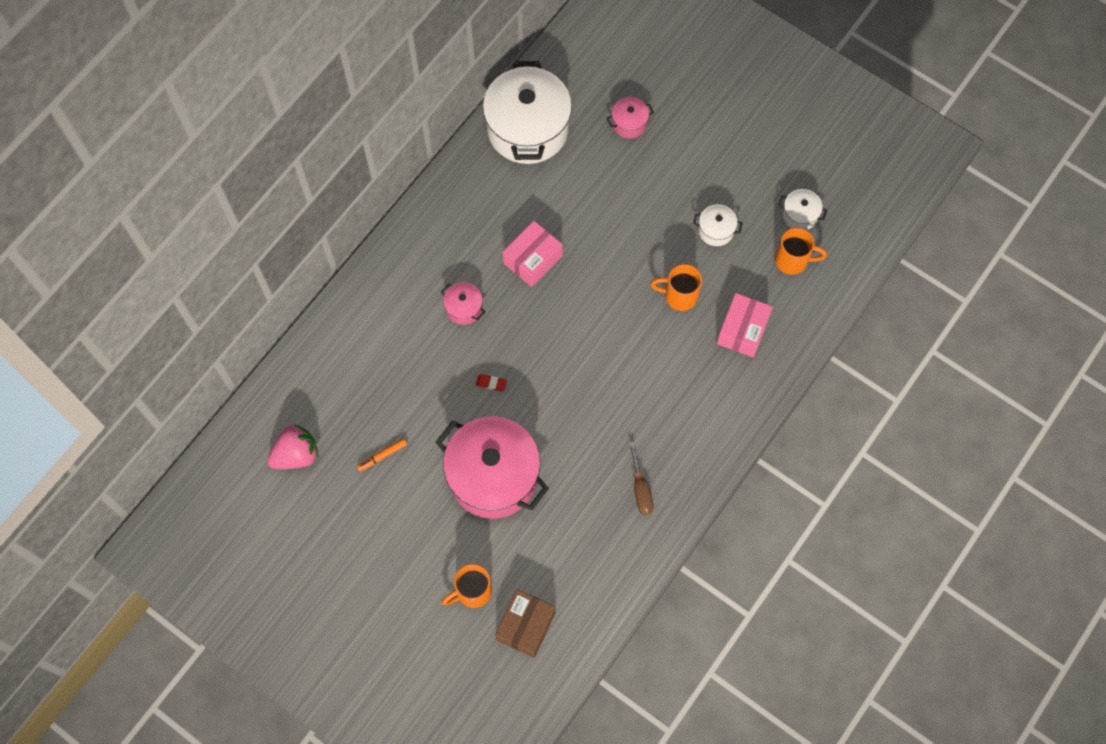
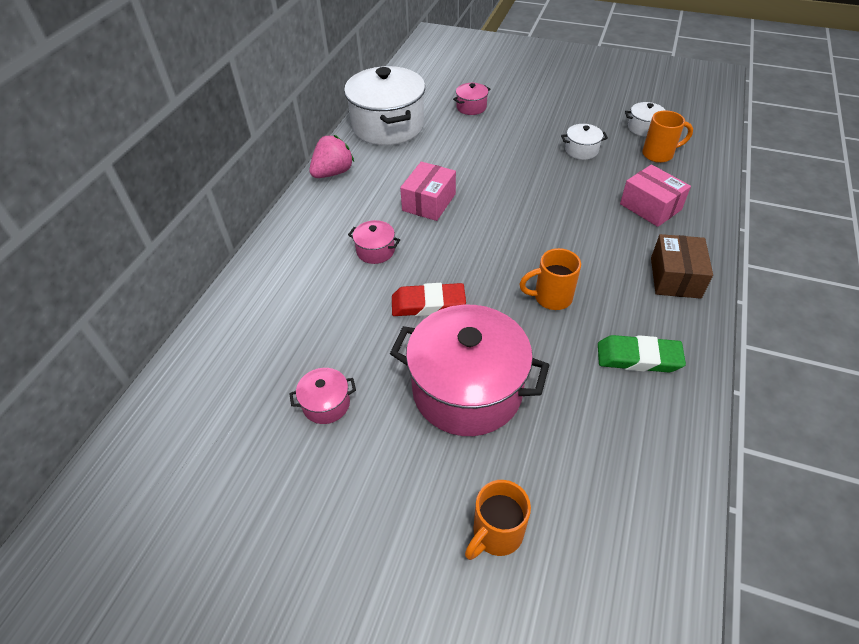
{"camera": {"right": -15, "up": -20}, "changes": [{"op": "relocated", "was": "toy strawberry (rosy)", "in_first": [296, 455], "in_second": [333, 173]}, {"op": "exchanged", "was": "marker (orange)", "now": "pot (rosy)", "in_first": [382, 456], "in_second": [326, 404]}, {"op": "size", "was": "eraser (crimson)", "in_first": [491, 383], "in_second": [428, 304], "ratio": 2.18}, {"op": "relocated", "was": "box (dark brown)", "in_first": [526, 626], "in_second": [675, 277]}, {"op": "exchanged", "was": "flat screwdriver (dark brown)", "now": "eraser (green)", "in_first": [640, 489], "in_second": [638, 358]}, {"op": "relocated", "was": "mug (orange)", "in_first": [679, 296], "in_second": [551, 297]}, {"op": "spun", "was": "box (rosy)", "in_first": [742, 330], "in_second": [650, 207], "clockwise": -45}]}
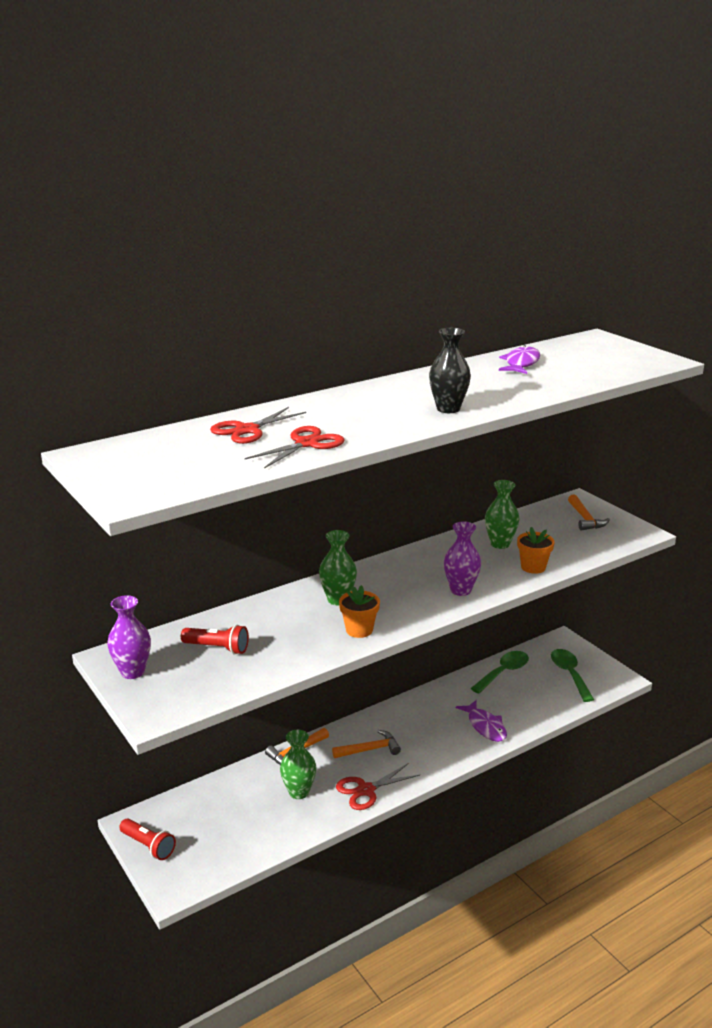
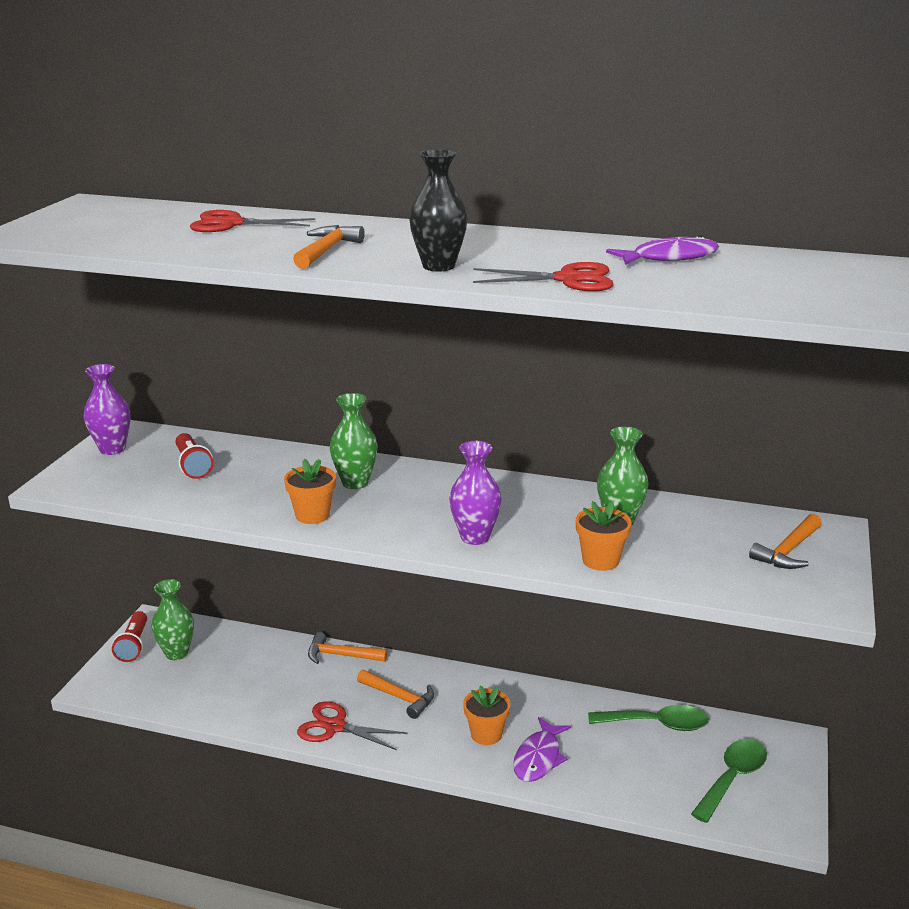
{"camera": {"right": 50, "up": 0}, "changes": [{"op": "relocated", "was": "scissors (crimson)", "in_first": [306, 444], "in_second": [568, 279]}, {"op": "relocated", "was": "vase (green)", "in_first": [299, 792], "in_second": [176, 653]}, {"op": "appeared", "now": "carpenter's hammer (orange)", "in_second": [326, 250]}, {"op": "appeared", "now": "flower pot (orange)", "in_second": [486, 734]}]}
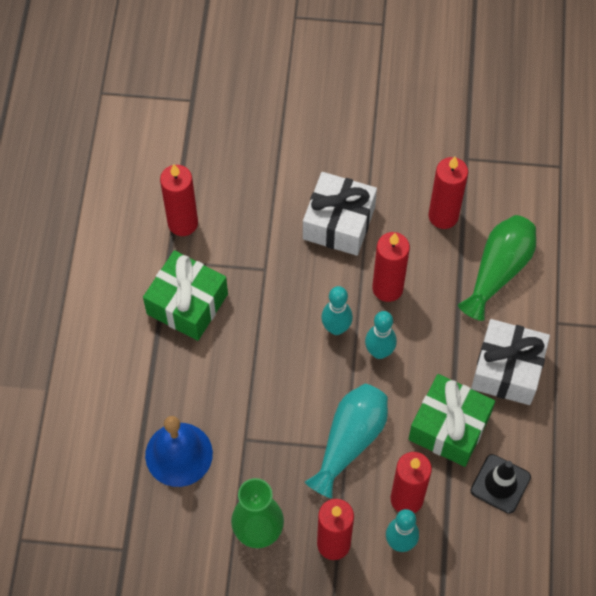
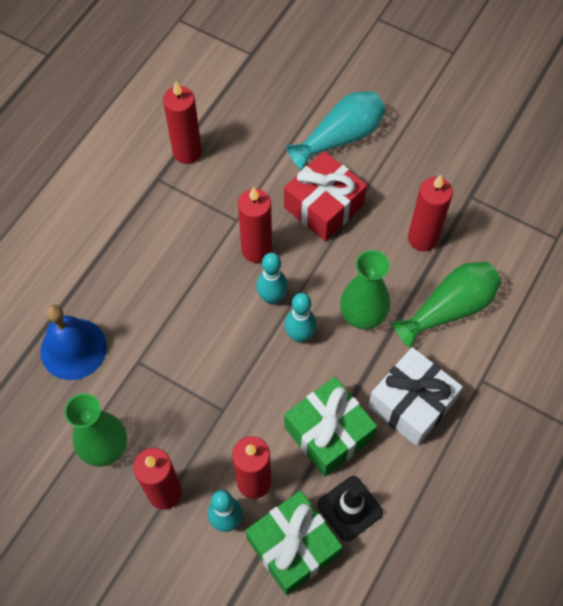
{"camera": {"right": 25, "up": 0}, "changes": [{"op": "relocated", "was": "gift (green)", "in_first": [187, 304], "in_second": [293, 547]}, {"op": "colour", "was": "gift (pure white)", "now": "gift (crimson)", "in_first": [339, 223], "in_second": [324, 206]}, {"op": "relocated", "was": "vase (teal)", "in_first": [350, 441], "in_second": [340, 138]}, {"op": "relocated", "was": "wax candle (crimson)", "in_first": [387, 288], "in_second": [256, 250]}, {"op": "appeared", "now": "vase (green)", "in_second": [362, 315]}]}
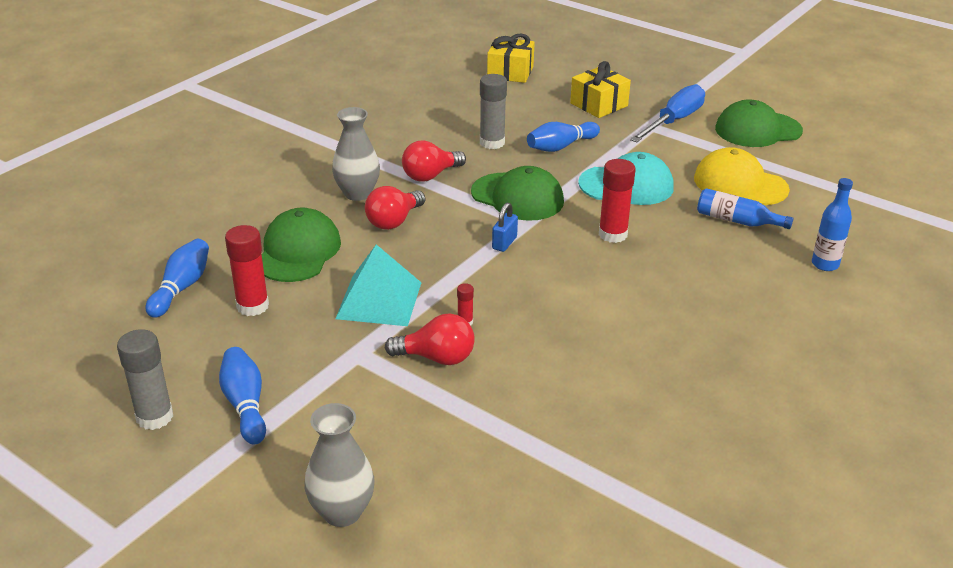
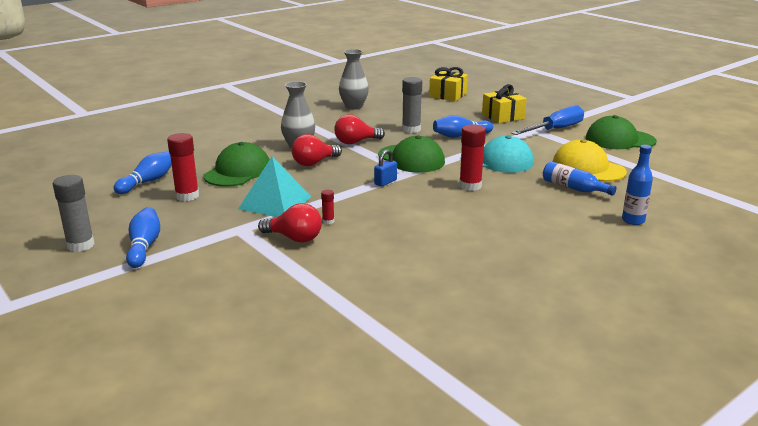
{"camera": {"right": 15, "up": -10}, "changes": [{"op": "relocated", "was": "vase (gray)", "in_first": [342, 512], "in_second": [354, 106]}]}
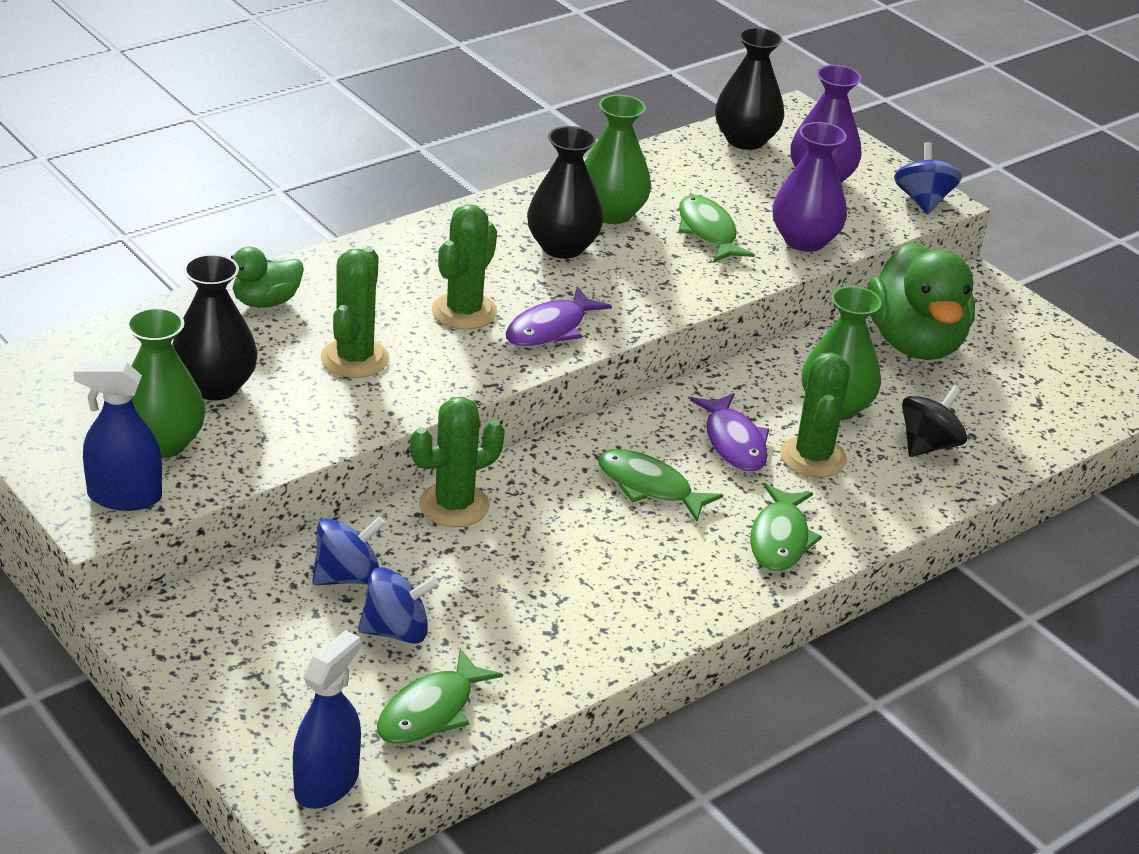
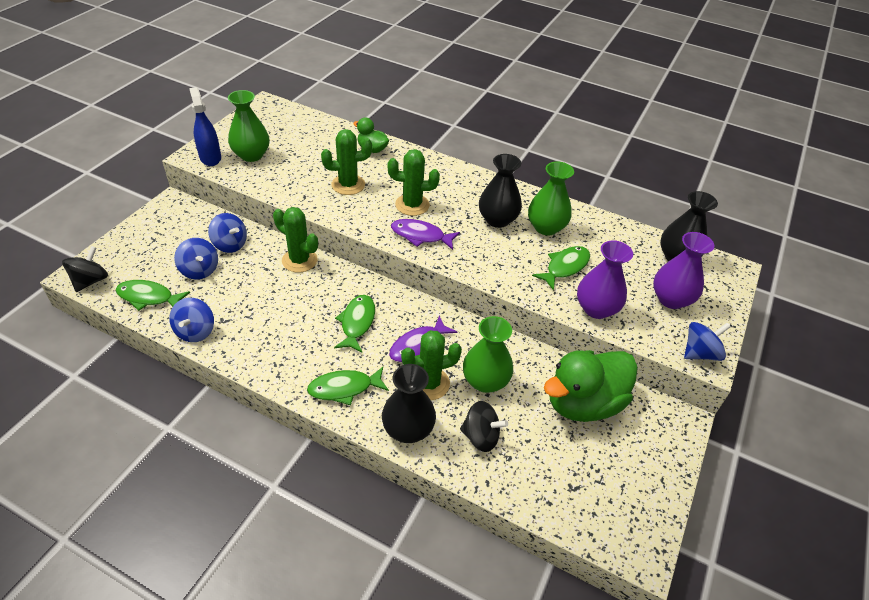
{"camera": {"right": 65, "up": 10}, "changes": [{"op": "relocated", "was": "vase (jet-black)", "in_first": [215, 386], "in_second": [408, 429]}, {"op": "exchanged", "was": "spray cleaner (royal blue)", "now": "whirligig (jet-black)", "in_first": [326, 784], "in_second": [90, 281]}, {"op": "appeared", "now": "whirligig (royal blue)", "in_second": [195, 331]}]}
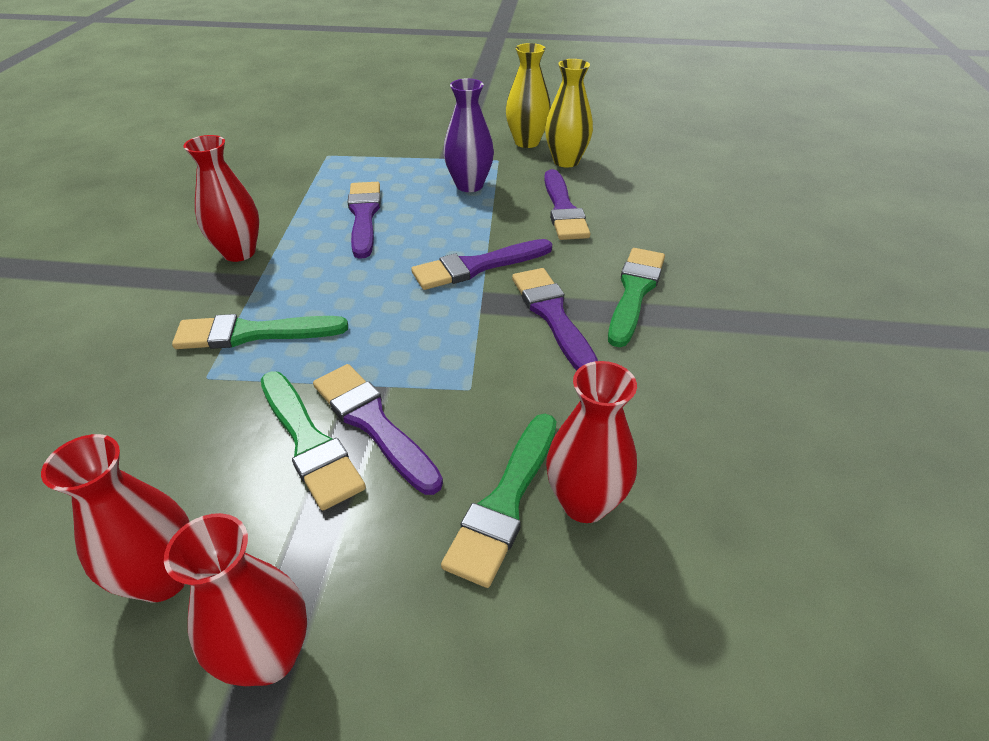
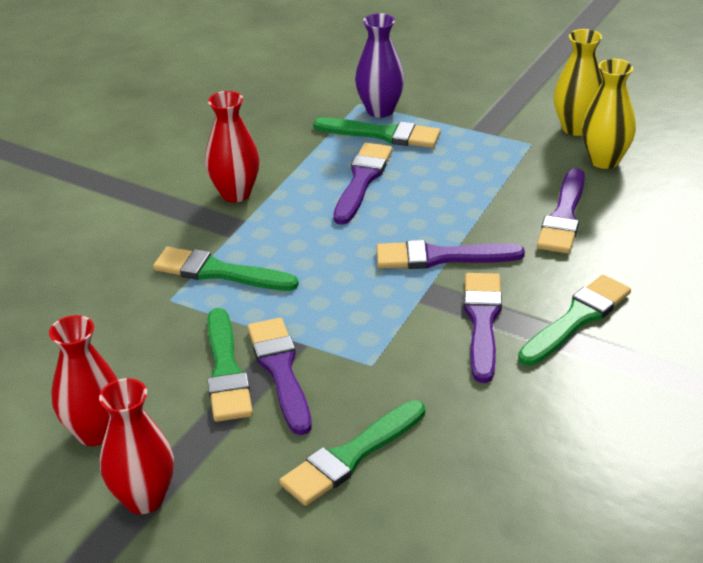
{"camera": {"right": 25, "up": -5}, "changes": [{"op": "relocated", "was": "vase (royal purple)", "in_first": [469, 185], "in_second": [380, 110]}, {"op": "missing", "was": "vase (crimson)", "in_first": [584, 503]}, {"op": "appeared", "now": "paint brush (green)", "in_second": [383, 134]}]}
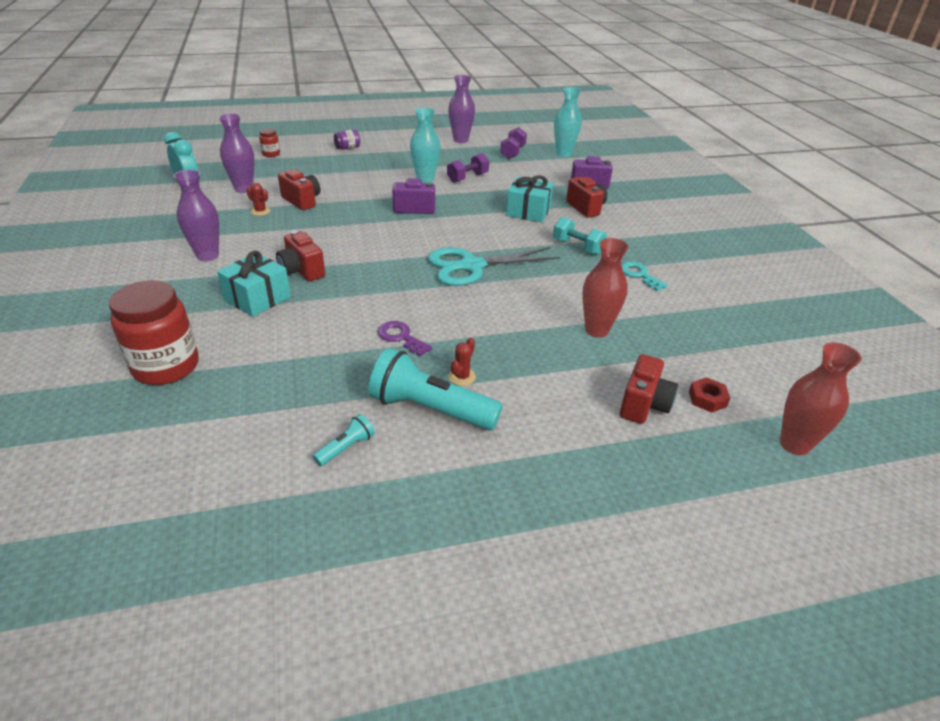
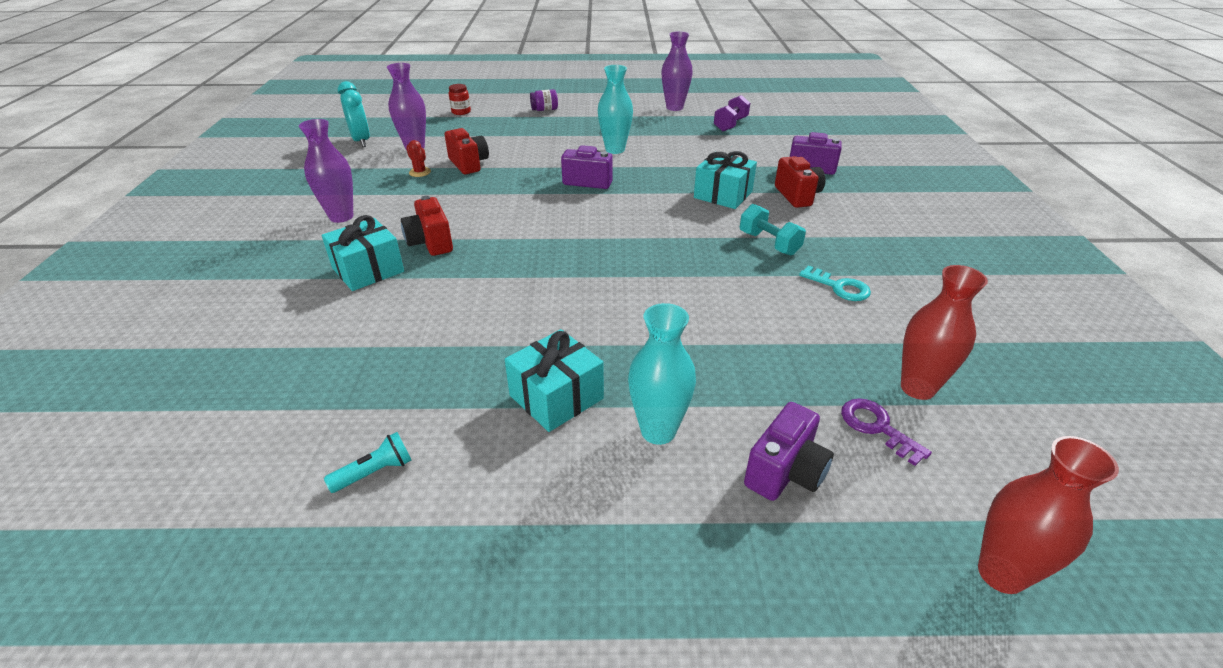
{"camera": {"right": 15, "up": 0}, "changes": [{"op": "missing", "was": "jar (crimson)", "in_first": [166, 367]}, {"op": "missing", "was": "flashlight (teal)", "in_first": [430, 409]}, {"op": "relocated", "was": "key (royal purple)", "in_first": [401, 337], "in_second": [876, 427]}, {"op": "missing", "was": "scissors (teal)", "in_first": [472, 266]}, {"op": "missing", "was": "free weight (royal purple)", "in_first": [467, 178]}, {"op": "exchanged", "was": "saguaro cactus (crimson)", "now": "gift (teal)", "in_first": [462, 377], "in_second": [556, 397]}, {"op": "relocated", "was": "vase (teal)", "in_first": [563, 153], "in_second": [658, 431]}, {"op": "relocated", "was": "vase (crimson)", "in_first": [596, 330], "in_second": [917, 388]}, {"op": "colour", "was": "photo camera (crimson)", "now": "photo camera (royal purple)", "in_first": [644, 405], "in_second": [785, 472]}, {"op": "spun", "was": "key (teal)", "in_first": [639, 275], "in_second": [839, 287], "clockwise": 150}, {"op": "missing", "was": "hexagon nut (crimson)", "in_first": [707, 399]}]}
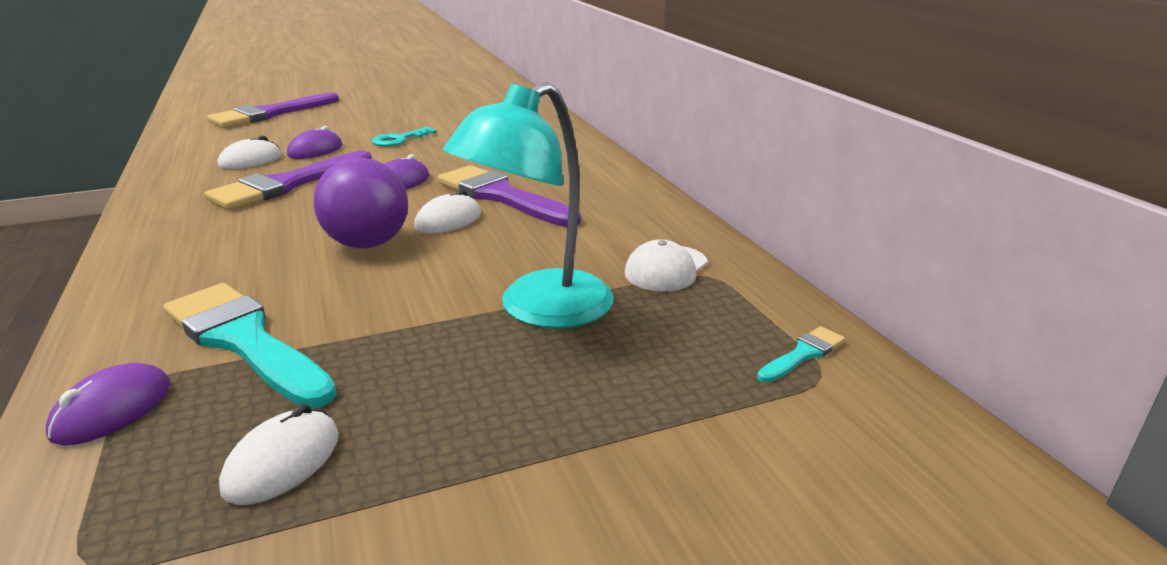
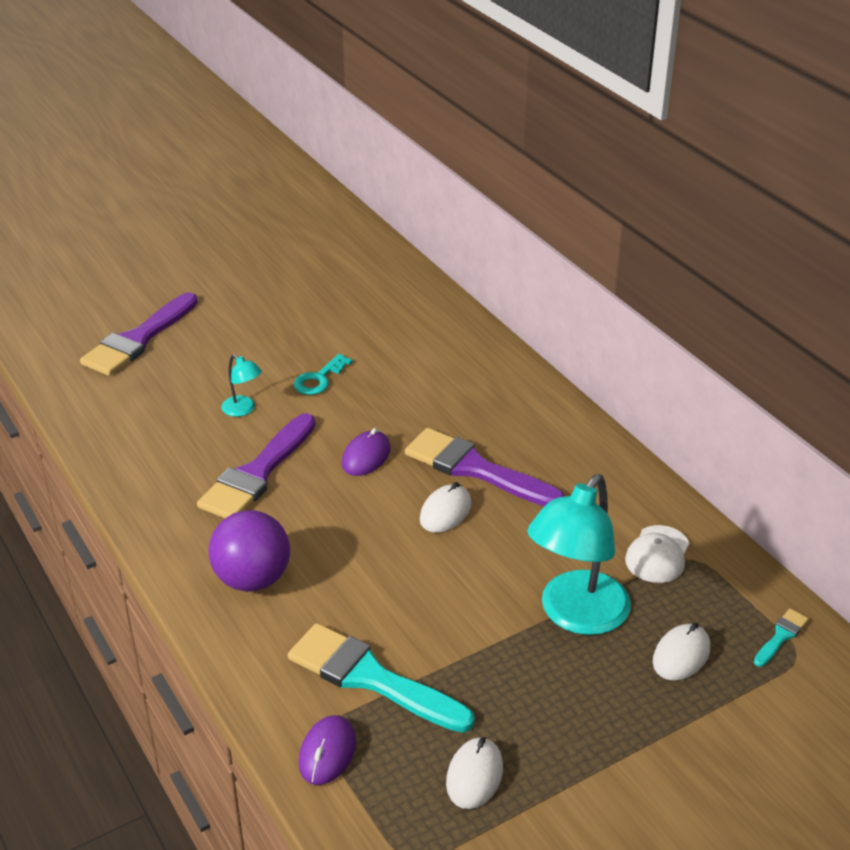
{"camera": {"right": -10, "up": 10}, "changes": [{"op": "relocated", "was": "mouse (pure white)", "in_first": [250, 161], "in_second": [681, 655]}, {"op": "exchanged", "was": "mouse (royal purple)", "now": "desk lamp (teal)", "in_first": [315, 150], "in_second": [243, 410]}, {"op": "relocated", "was": "sphere (royal purple)", "in_first": [368, 244], "in_second": [252, 579]}]}
